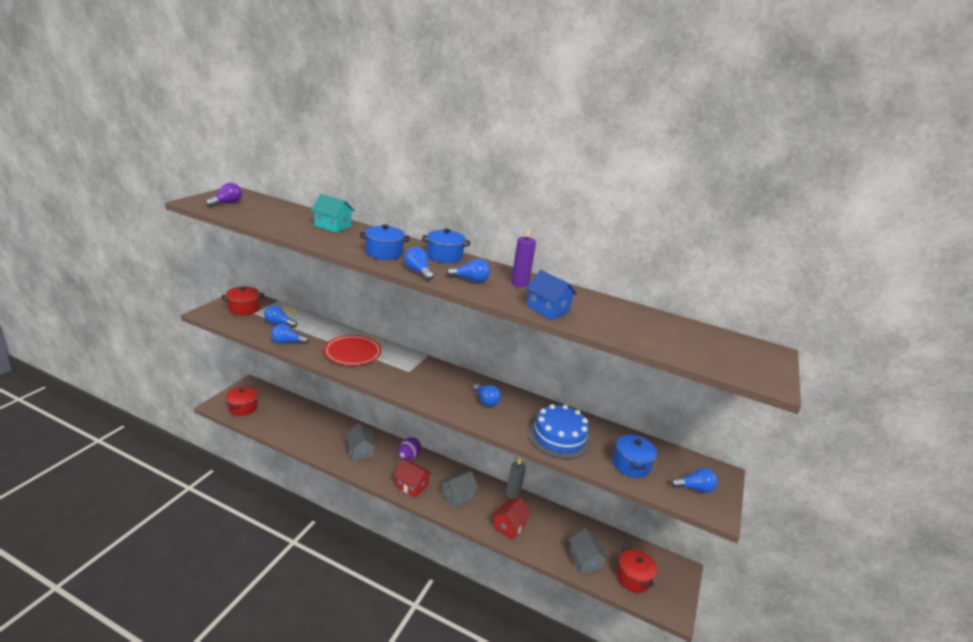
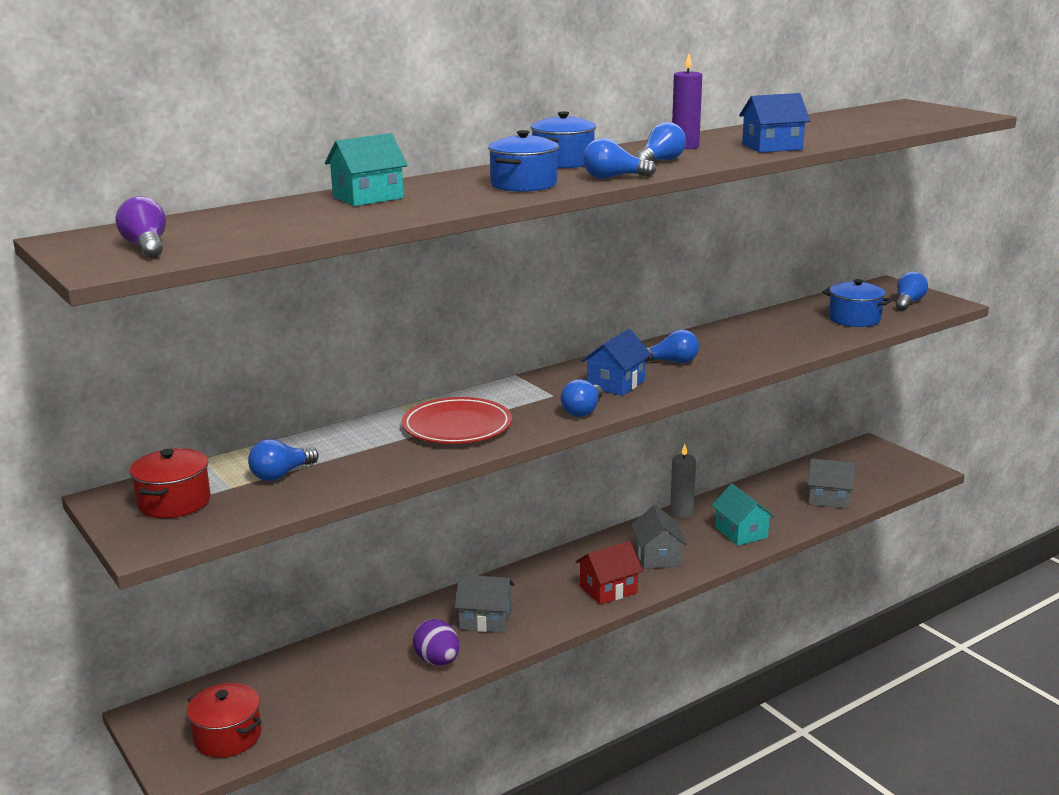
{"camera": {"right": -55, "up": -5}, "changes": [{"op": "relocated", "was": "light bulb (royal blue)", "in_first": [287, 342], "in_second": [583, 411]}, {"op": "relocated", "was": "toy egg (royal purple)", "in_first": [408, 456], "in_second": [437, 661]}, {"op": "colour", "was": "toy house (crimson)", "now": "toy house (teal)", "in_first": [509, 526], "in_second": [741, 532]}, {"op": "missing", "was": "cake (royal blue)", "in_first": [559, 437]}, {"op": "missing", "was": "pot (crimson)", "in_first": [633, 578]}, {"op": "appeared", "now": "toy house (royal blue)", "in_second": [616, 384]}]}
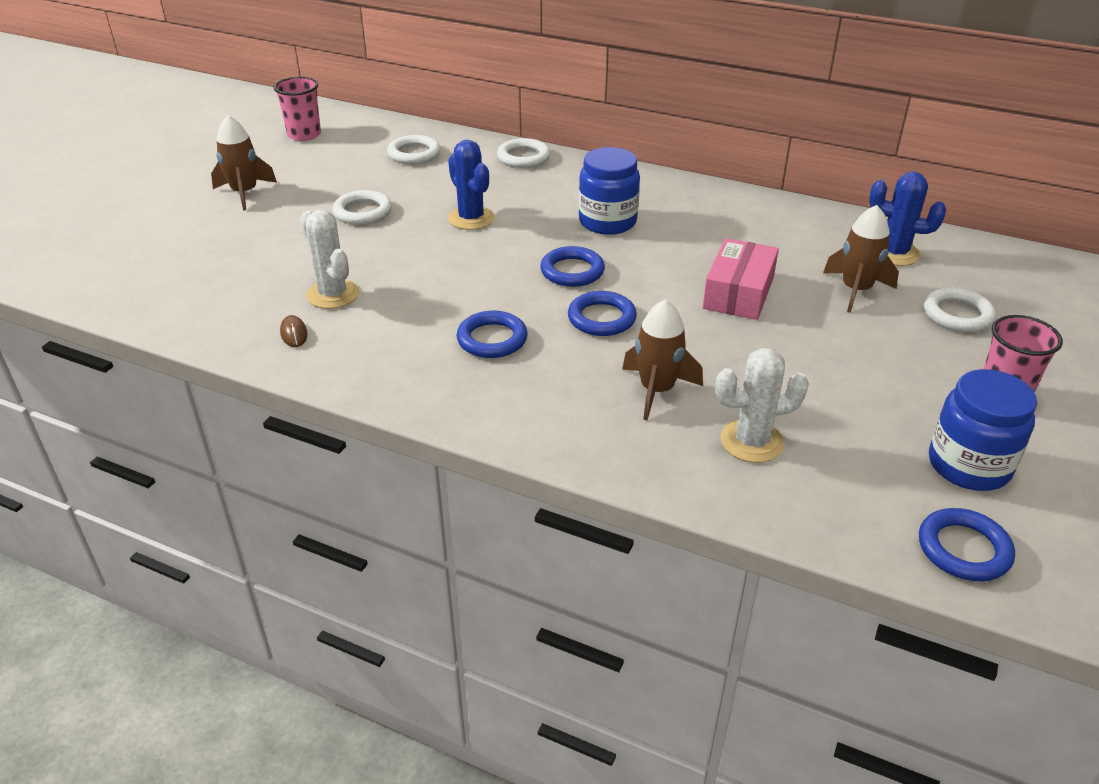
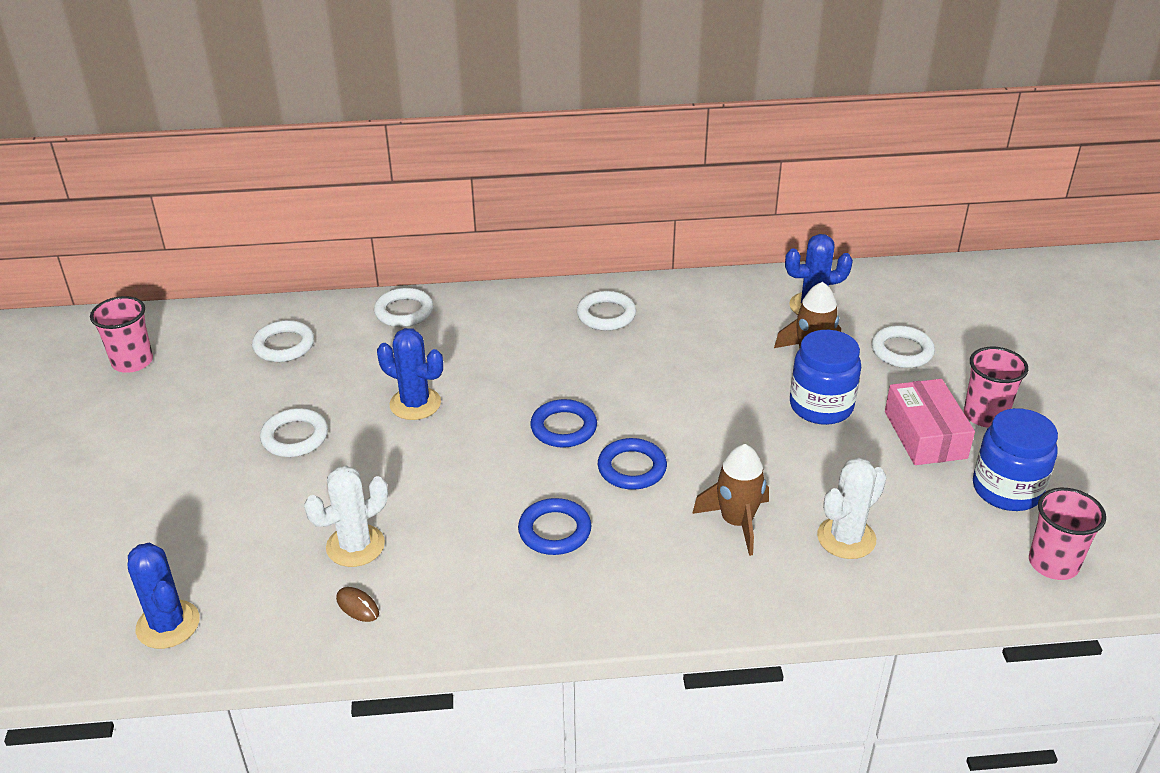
{"camera": {"right": -30, "up": 0}, "changes": [{"op": "missing", "was": "toy rocket (dark brown)", "in_first": [244, 193]}, {"op": "spun", "was": "saguaro cactus (pure white)", "in_first": [333, 294], "in_second": [355, 546], "clockwise": -60}, {"op": "relocated", "was": "jar (royal blue)", "in_first": [607, 222], "in_second": [821, 406]}, {"op": "relocated", "was": "box (rosy)", "in_first": [738, 293], "in_second": [925, 435]}, {"op": "exchanged", "was": "hoop (royal blue)", "now": "cup (rosy)", "in_first": [963, 549], "in_second": [1053, 563]}, {"op": "appeared", "now": "saguaro cactus (royal blue)", "in_second": [168, 624]}, {"op": "appeared", "now": "hoop (pure white)", "in_second": [606, 315]}]}
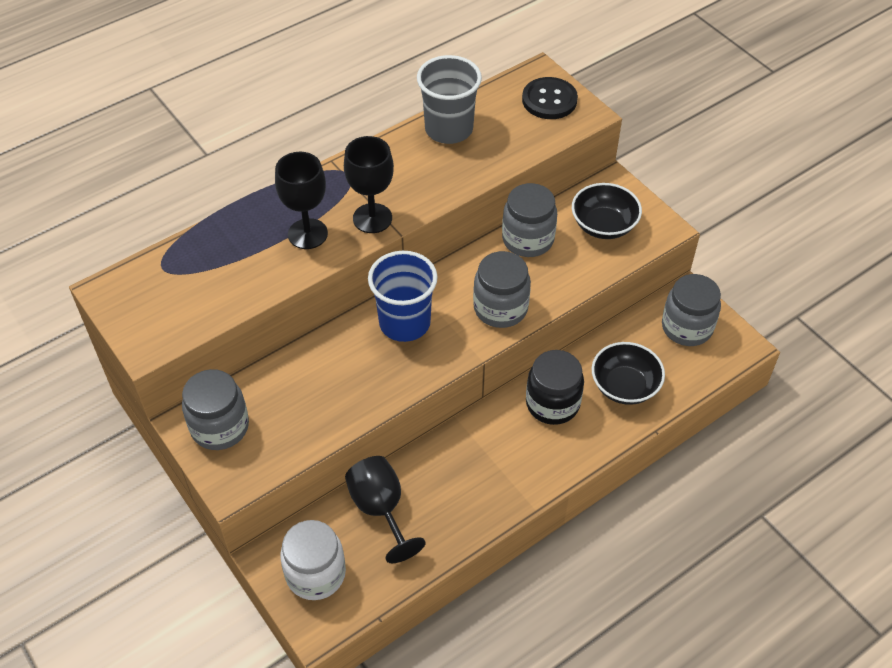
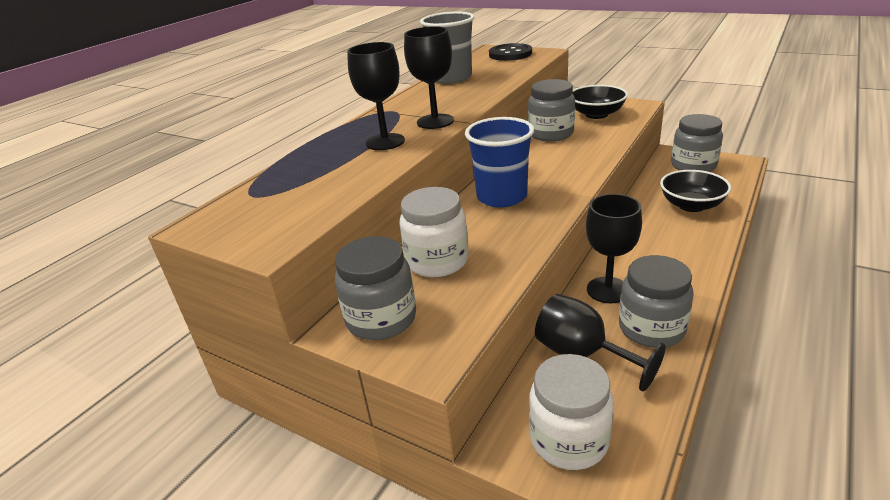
{"camera": {"right": -20, "up": -20}, "changes": [{"op": "relocated", "was": "jar (gray)", "in_first": [500, 308], "in_second": [651, 328]}, {"op": "missing", "was": "jar (jet-black)", "in_first": [552, 403]}, {"op": "appeared", "now": "jar (pure white)", "in_second": [437, 261]}, {"op": "appeared", "now": "wine glass (jet-black)", "in_second": [608, 290]}]}
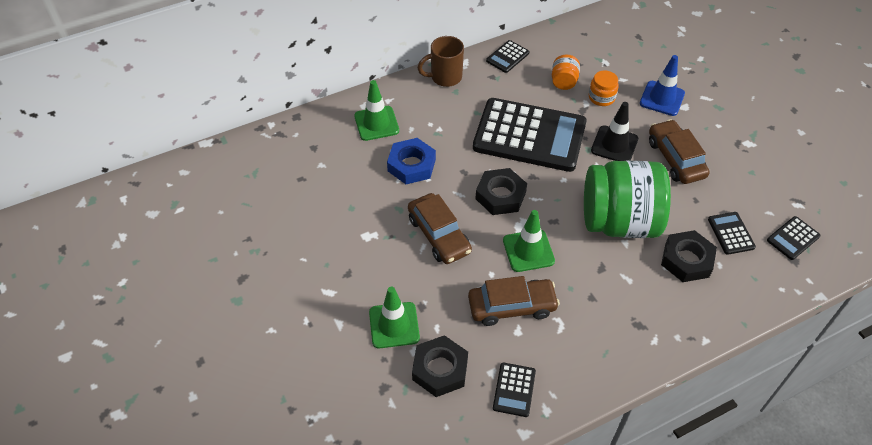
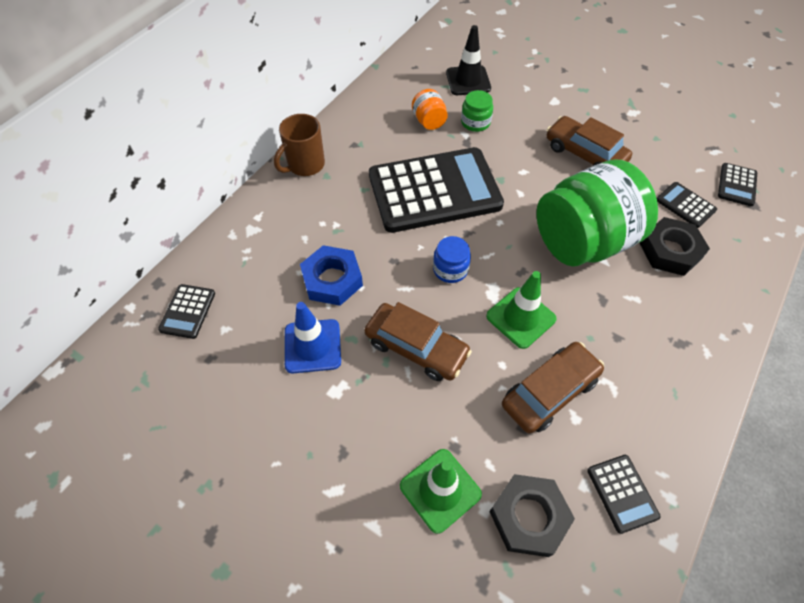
{"camera": {"right": -30, "up": 5}, "changes": [{"op": "missing", "was": "safety cone (green)", "in_first": [376, 123]}, {"op": "exchanged", "was": "hexagon nut (jet-black)", "now": "jar (royal blue)", "in_first": [500, 195], "in_second": [450, 269]}, {"op": "relocated", "was": "adding machine (jet-black)", "in_first": [507, 57], "in_second": [187, 311]}, {"op": "colour", "was": "jar (orange)", "now": "jar (green)", "in_first": [601, 97], "in_second": [475, 122]}, {"op": "relocated", "was": "safety cone (jet-black)", "in_first": [614, 145], "in_second": [468, 81]}, {"op": "relocated", "was": "safety cone (royal blue)", "in_first": [662, 98], "in_second": [312, 346]}]}
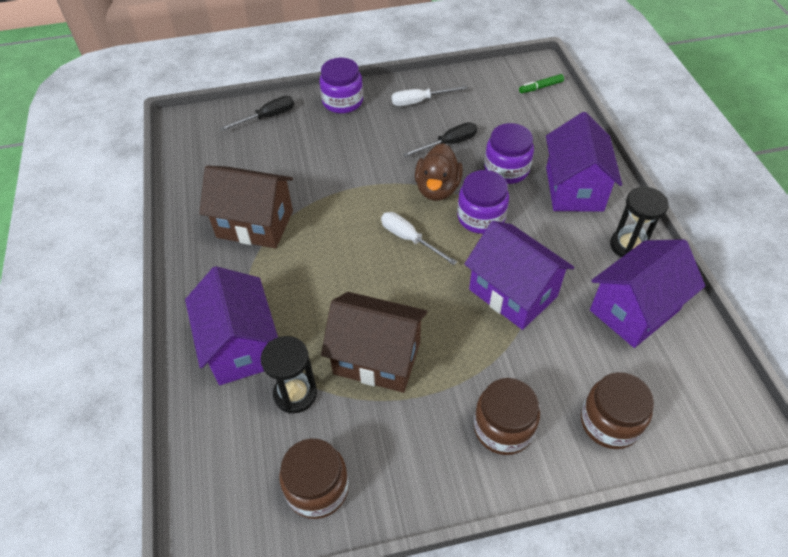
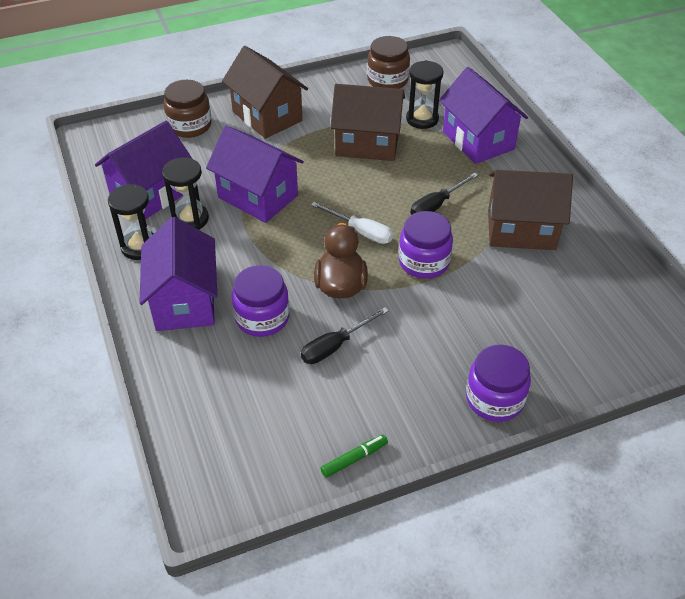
{"camera": {"right": 170, "up": -5}, "changes": [{"op": "relocated", "was": "flat screwdriver (jet-black)", "in_first": [267, 117], "in_second": [436, 205]}, {"op": "missing", "was": "flat screwdriver (pure white)", "in_first": [420, 101]}, {"op": "relocated", "was": "jar (royal purple)", "in_first": [481, 217], "in_second": [424, 262]}, {"op": "exchanged", "was": "jar (dark brown)", "now": "toy house (dark brown)", "in_first": [503, 428], "in_second": [267, 116]}, {"op": "relocated", "was": "marker (green)", "in_first": [541, 87], "in_second": [354, 459]}, {"op": "appeared", "now": "sand timer (jet-black)", "in_second": [190, 219]}]}
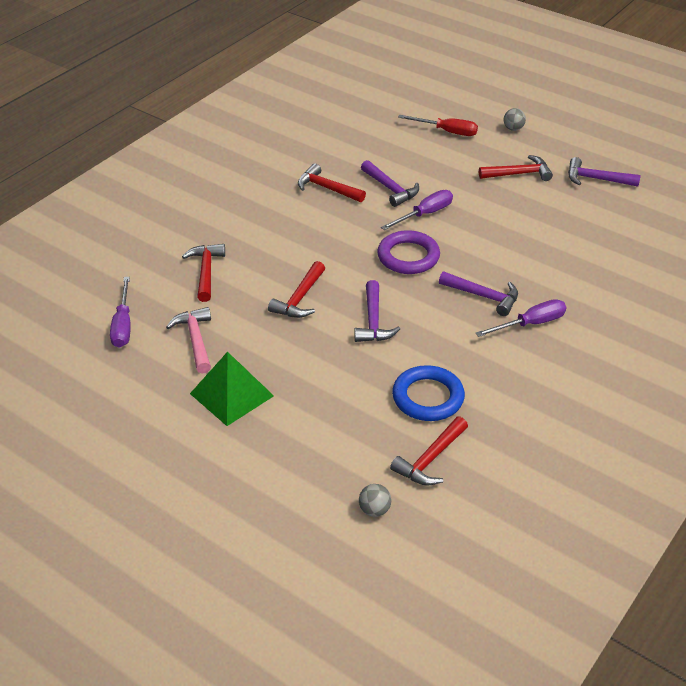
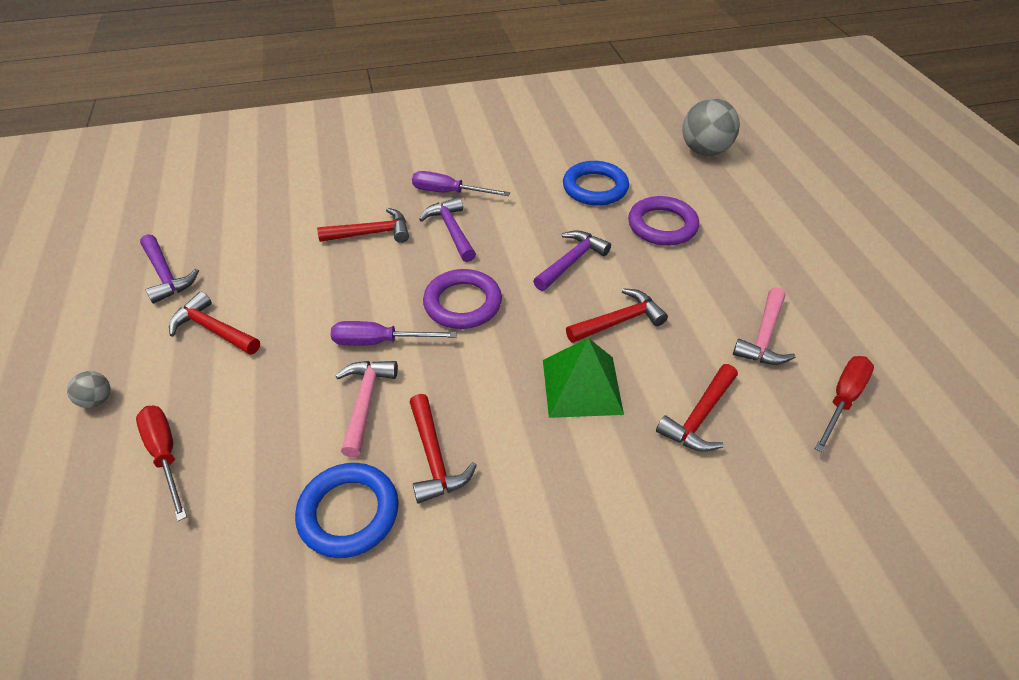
{"camera": {"right": -140, "up": 5}, "changes": [{"op": "colour", "was": "flat screwdriver (royal purple)", "now": "flat screwdriver (crimson)", "in_first": [123, 325], "in_second": [842, 400]}, {"op": "relocated", "was": "solid pyramid (green)", "in_first": [232, 394], "in_second": [581, 386]}, {"op": "size", "was": "sphere (gray)", "in_first": [374, 510], "in_second": [704, 151], "ratio": 2.12}, {"op": "colour", "was": "carpenter's hammer (royal purple)", "now": "carpenter's hammer (rosy)", "in_first": [391, 189], "in_second": [365, 402]}, {"op": "relocated", "was": "carpenter's hammer (crimson)", "in_first": [430, 459], "in_second": [372, 233]}, {"op": "appeared", "now": "hoop (royal blue)", "in_second": [349, 513]}, {"op": "appeared", "now": "hoop (royal purple)", "in_second": [662, 225]}]}
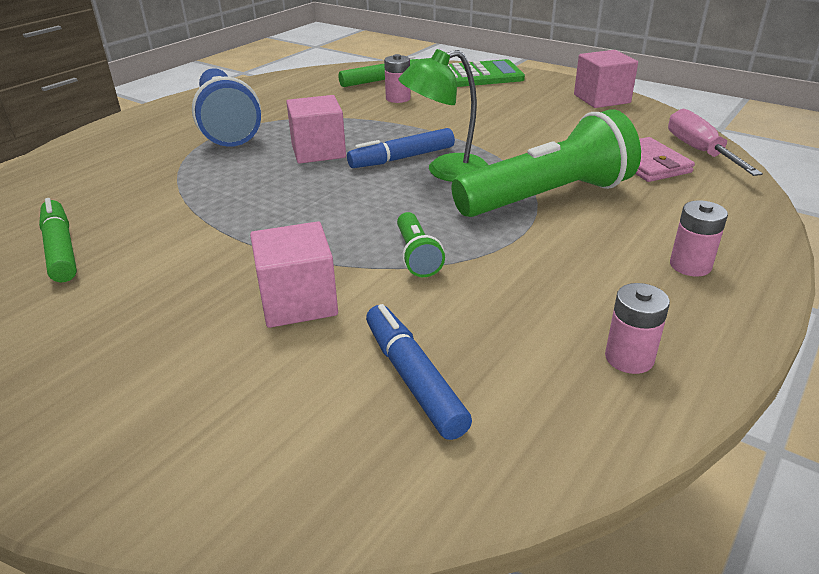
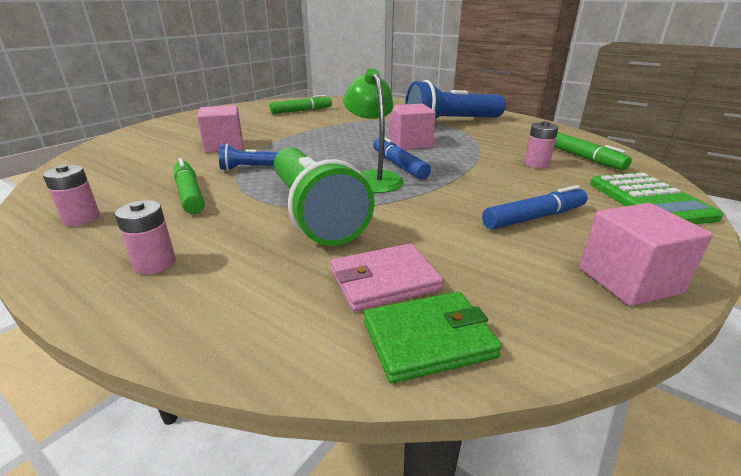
{"camera": {"right": 90, "up": -5}, "changes": [{"op": "relocated", "was": "marker (royal blue)", "in_first": [413, 379], "in_second": [534, 218]}, {"op": "colour", "was": "flashlight (green)", "now": "flashlight (royal blue)", "in_first": [417, 256], "in_second": [249, 168]}, {"op": "exchanged", "was": "flat screwdriver (rosy)", "now": "wallet (green)", "in_first": [699, 151], "in_second": [428, 339]}, {"op": "appeared", "now": "marker (green)", "in_second": [189, 194]}]}
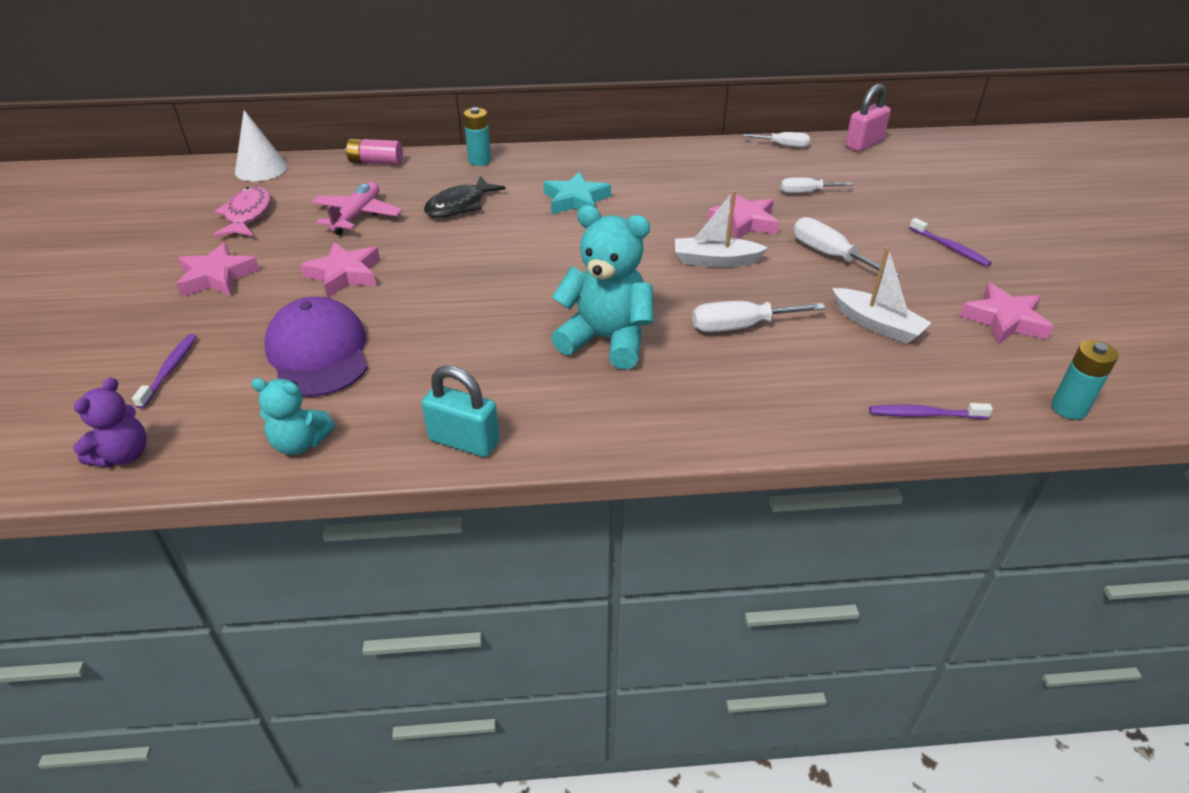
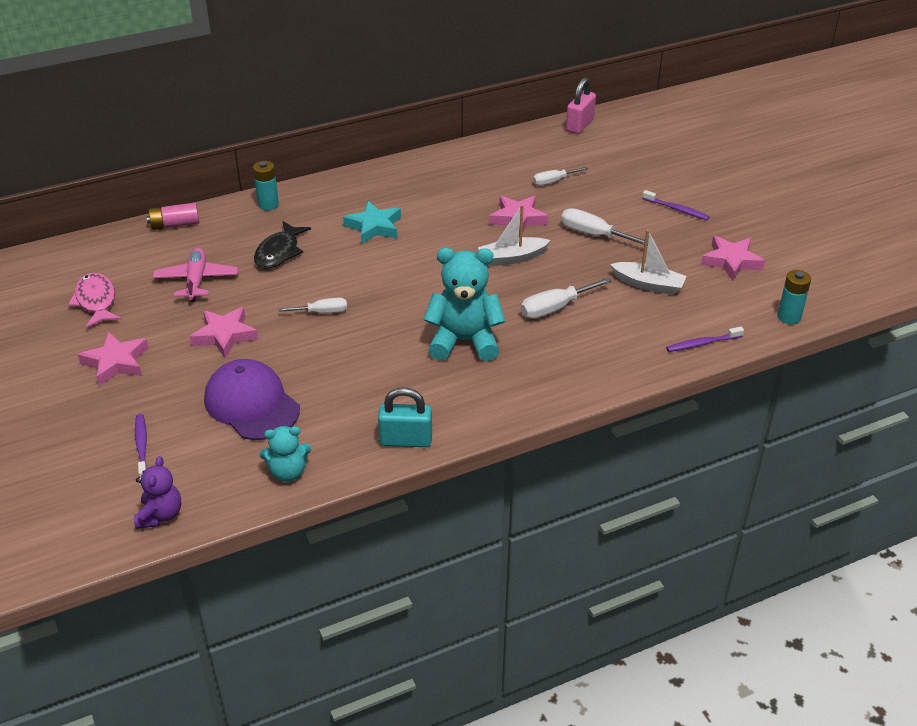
{"camera": {"right": -20, "up": 0}, "changes": [{"op": "missing", "was": "solid cone (pure white)", "in_first": [261, 169]}, {"op": "relocated", "was": "flat screwdriver (pure white)", "in_first": [783, 146], "in_second": [322, 312]}]}
